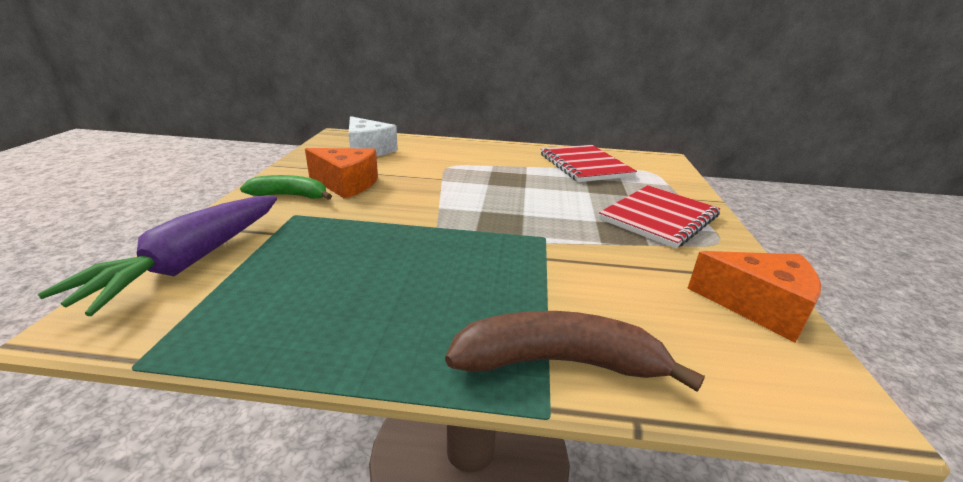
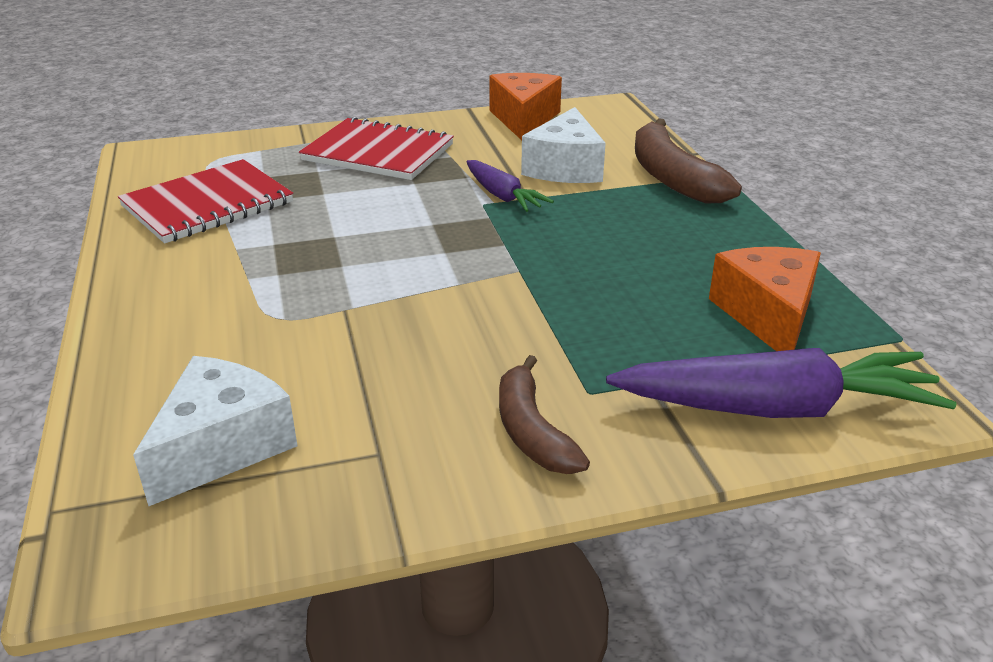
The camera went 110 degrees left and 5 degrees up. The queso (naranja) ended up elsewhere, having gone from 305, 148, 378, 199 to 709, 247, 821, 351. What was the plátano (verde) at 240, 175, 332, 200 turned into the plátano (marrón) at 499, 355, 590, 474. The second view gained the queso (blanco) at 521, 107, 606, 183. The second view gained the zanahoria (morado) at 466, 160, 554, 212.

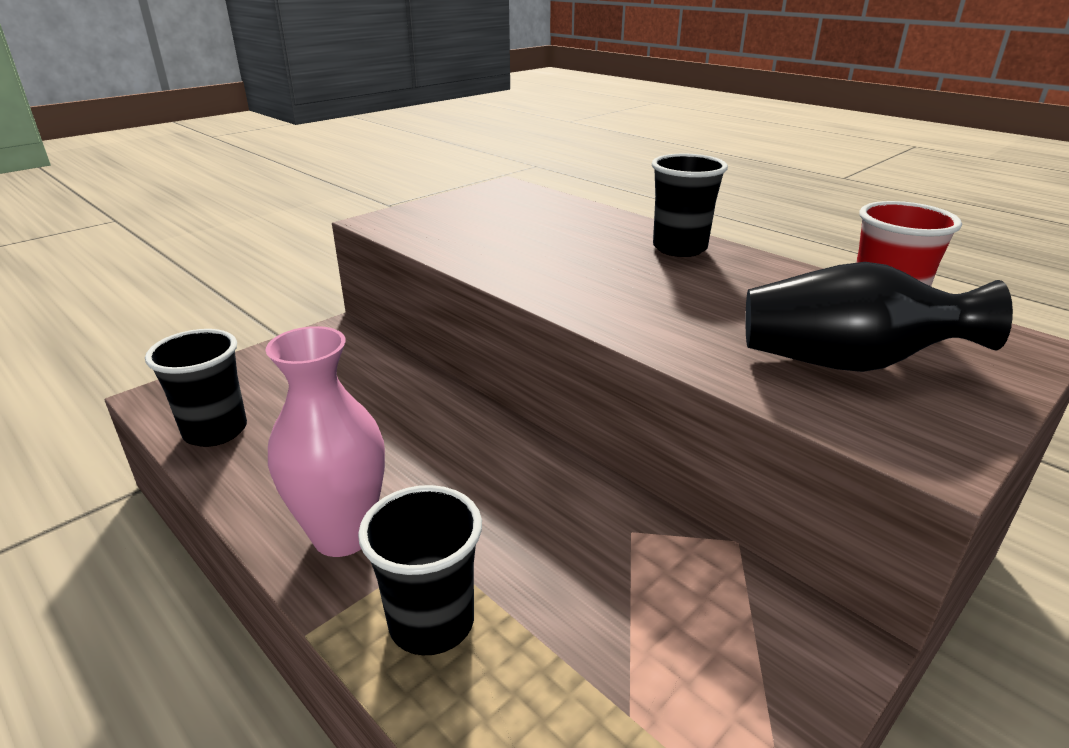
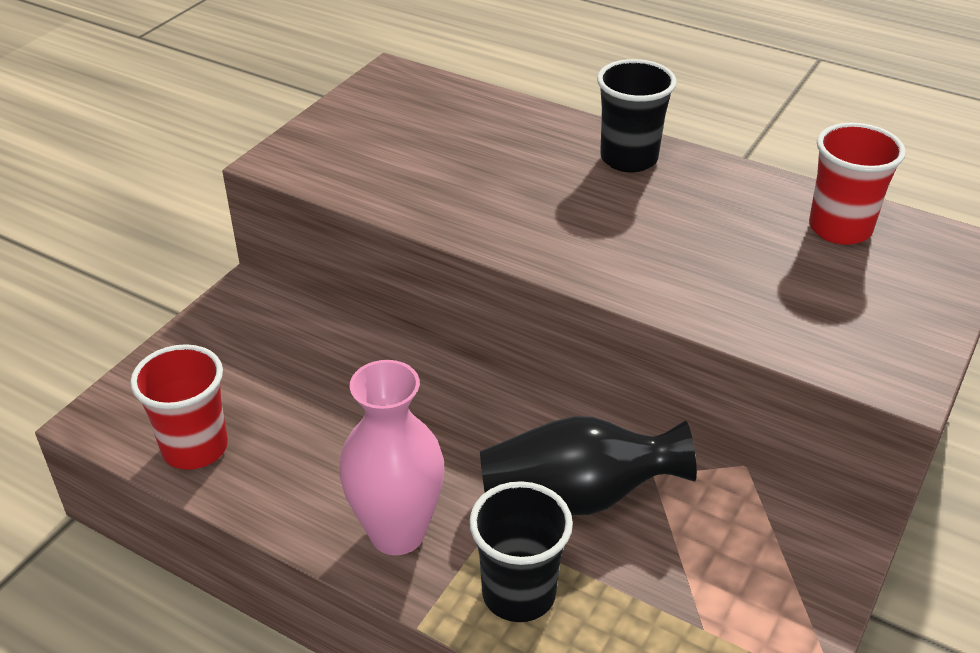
The camera went 15 degrees left and 10 degrees up. The florero (negro) ended up elsewhere, having gone from 745, 262, 1013, 372 to 480, 416, 697, 515. What was the vaso (negro) at 145, 329, 247, 447 turned into the vaso (rojo) at 130, 344, 228, 470.

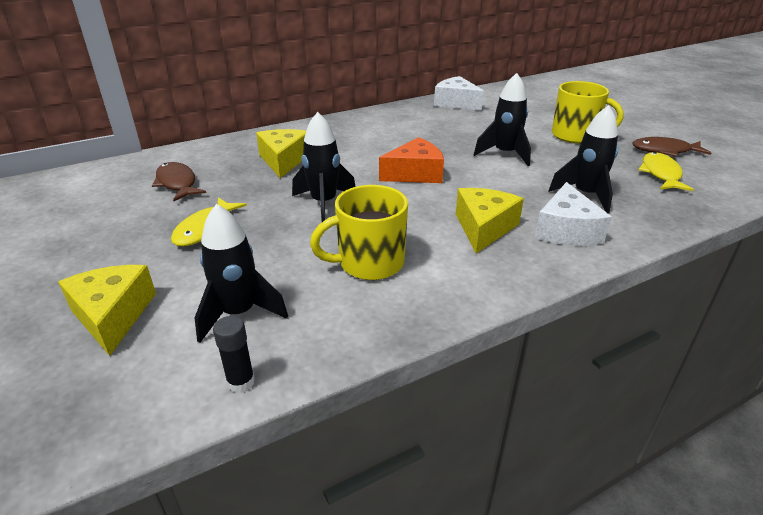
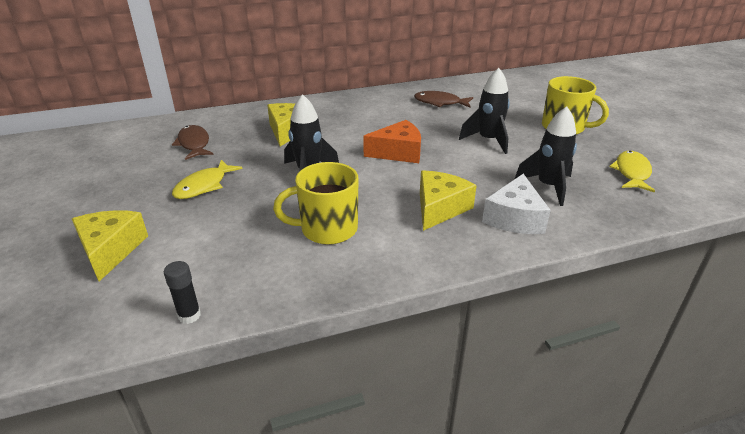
The camera went 10 degrees right and 0 degrees up. The second view lost the queso (blanco) at 434, 76, 484, 111. The pez (marrón) ended up elsewhere, having gone from 633, 137, 712, 157 to 414, 91, 473, 108. The second view lost the cohete (negro) at 195, 204, 288, 343.

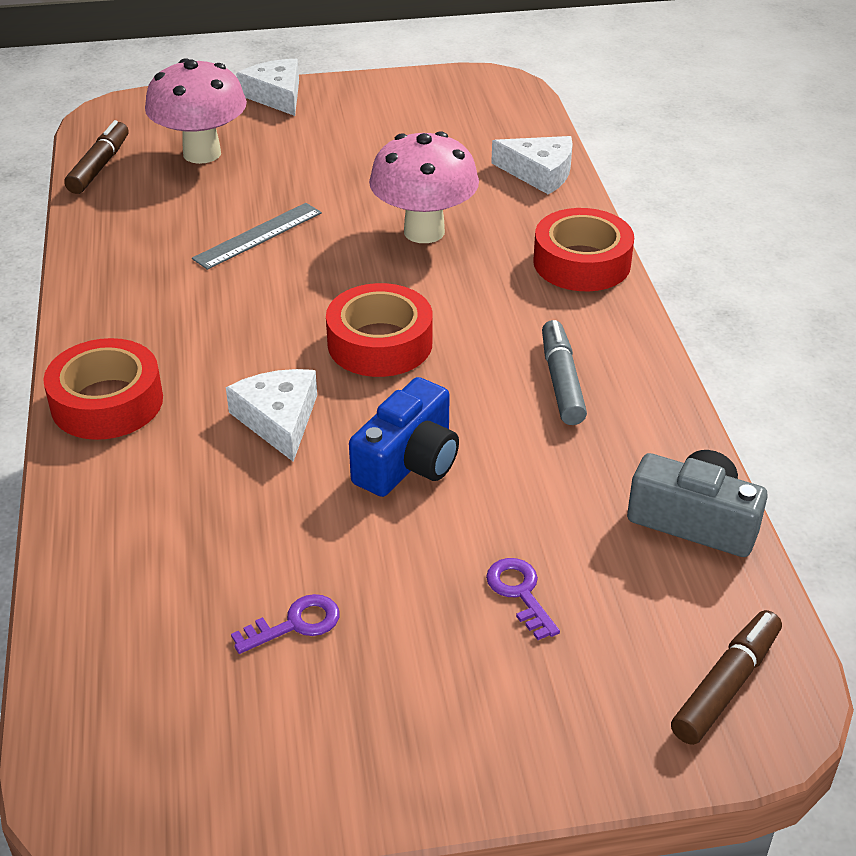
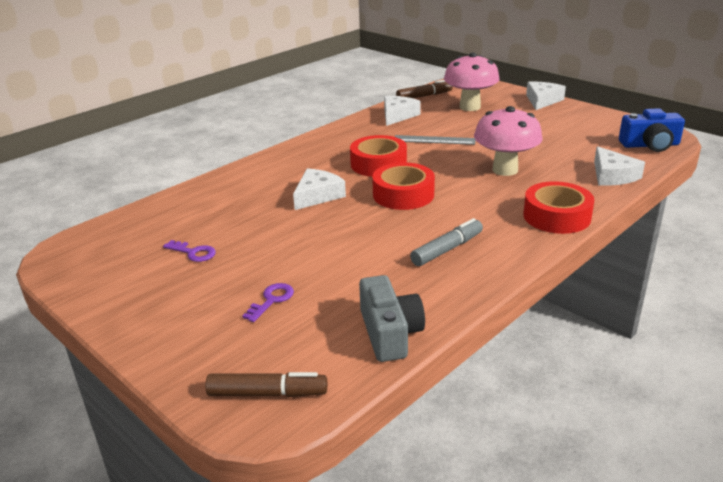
The camera went 55 degrees right and 10 degrees down. The cinta adhesiva (rojo) ended up elsewhere, having gone from 43, 338, 163, 440 to 350, 135, 407, 177. The cámara (azul) ended up elsewhere, having gone from 349, 377, 459, 497 to 619, 108, 685, 152. The second view gained the queso (blanco) at 384, 96, 421, 126.

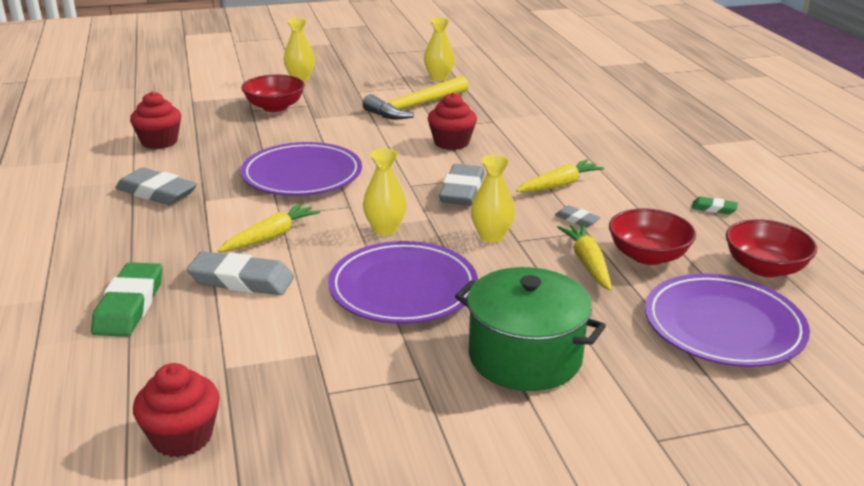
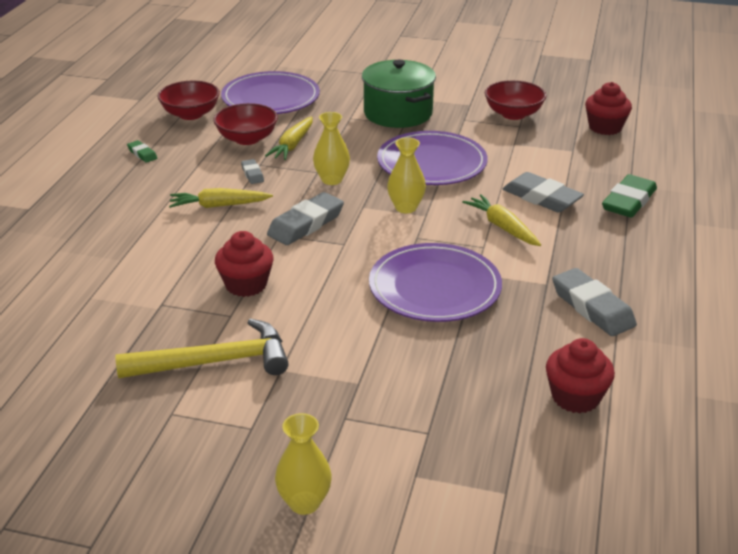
The camera went 150 degrees left and 5 degrees up. The second view lost the florero (amarillo) at 424, 18, 455, 81. The cuenco (rojo) ended up elsewhere, having gone from 242, 75, 305, 112 to 485, 80, 546, 120. The zanahoria (amarillo) at 218, 203, 320, 252 ended up facing another way, 75 degrees clockwise from before.

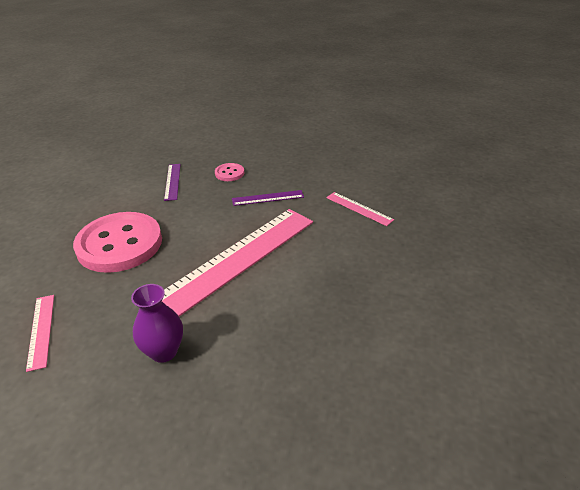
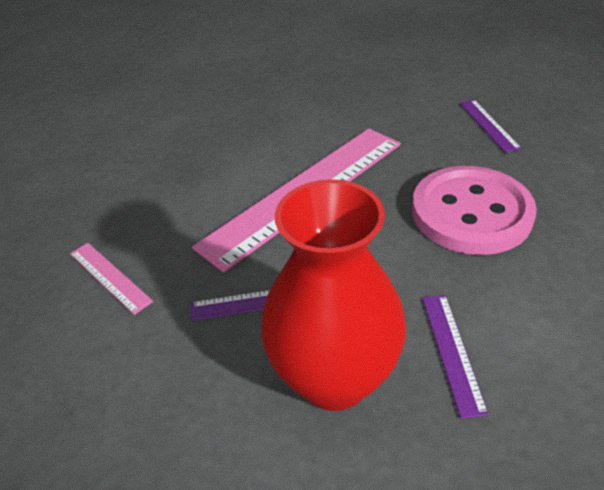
The camera went 175 degrees left and 5 degrees up. Where the botón (rosa) stood at 215, 163, 244, 181, the florero (rojo) came to stand at 261, 179, 406, 411. The second view lost the florero (morado) at 131, 284, 183, 363. What was the regla (rosa) at 26, 295, 54, 372 turned into the regla (morado) at 460, 100, 522, 153.

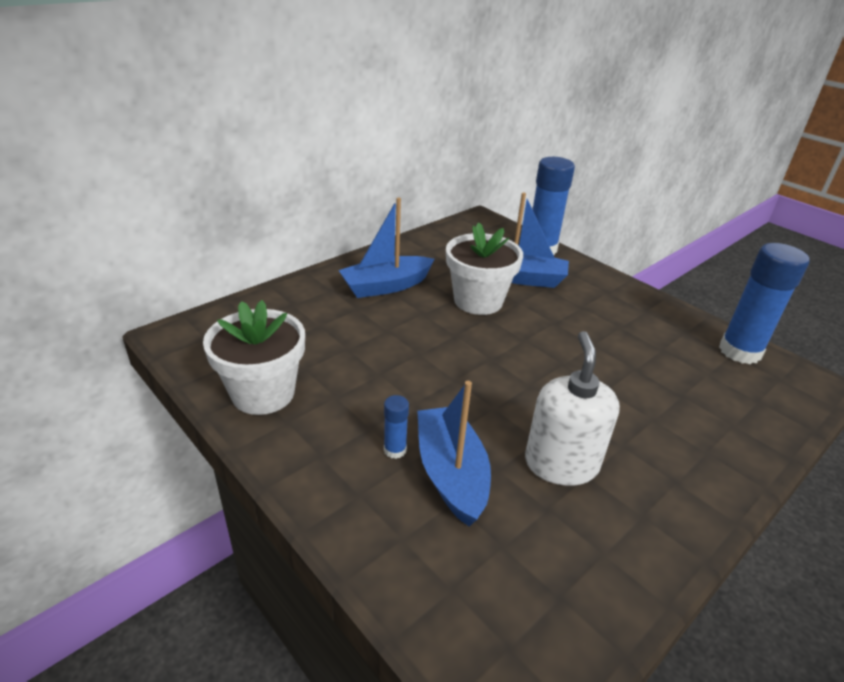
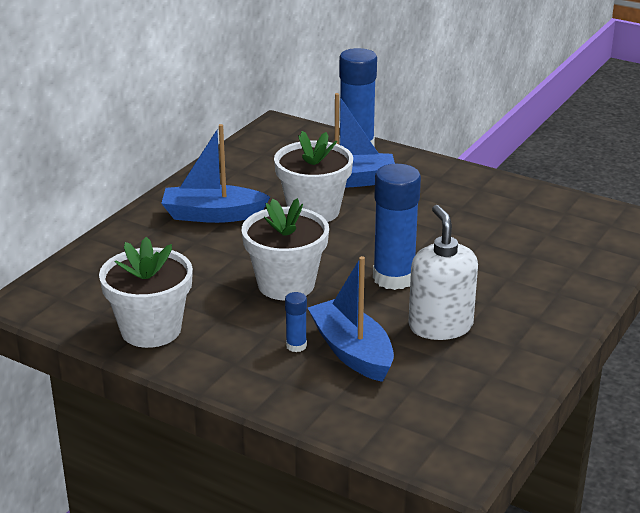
The camera went 15 degrees left and 5 degrees down. The barco (azul) at 338, 197, 434, 298 ended up facing another way, 45 degrees clockwise from before. The barra de pegamento (azul) ended up elsewhere, having gone from 719, 243, 810, 364 to 373, 164, 421, 290. The second view gained the maceta (blanco) at 242, 198, 329, 300.

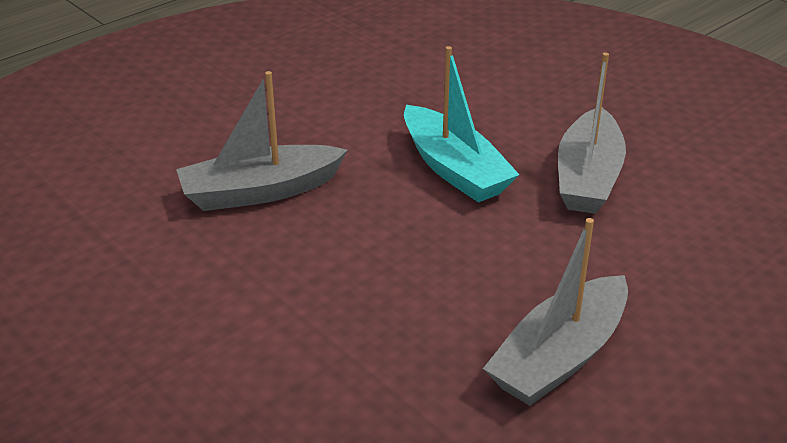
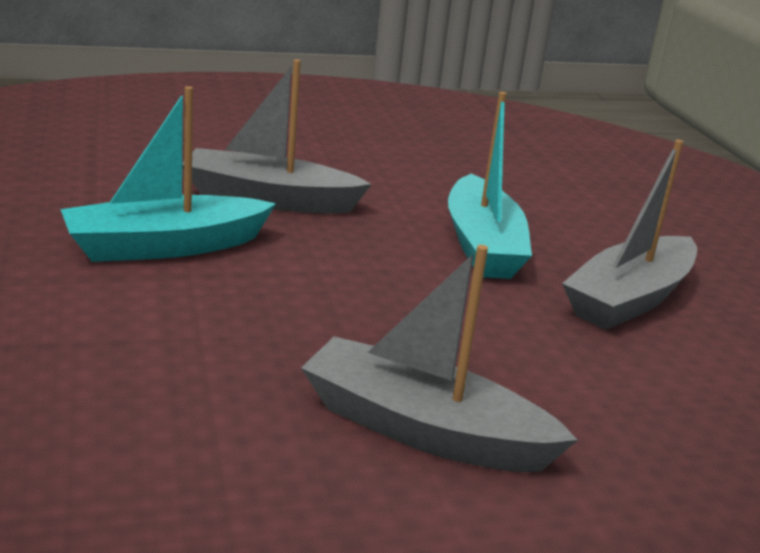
The camera went 25 degrees right and 10 degrees down. The barco (gris) at 483, 218, 628, 406 ended up facing another way, 45 degrees clockwise from before. The second view gained the barco (turquesa) at 60, 86, 276, 262.

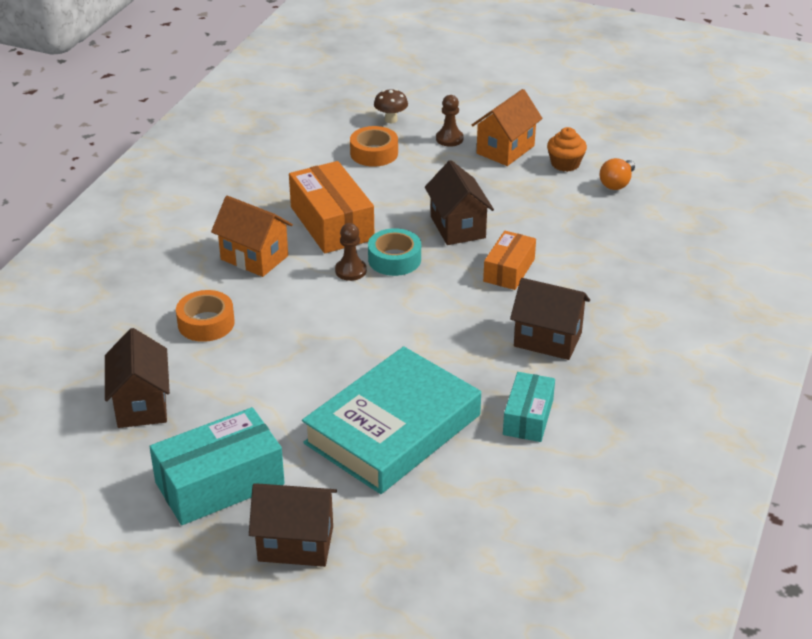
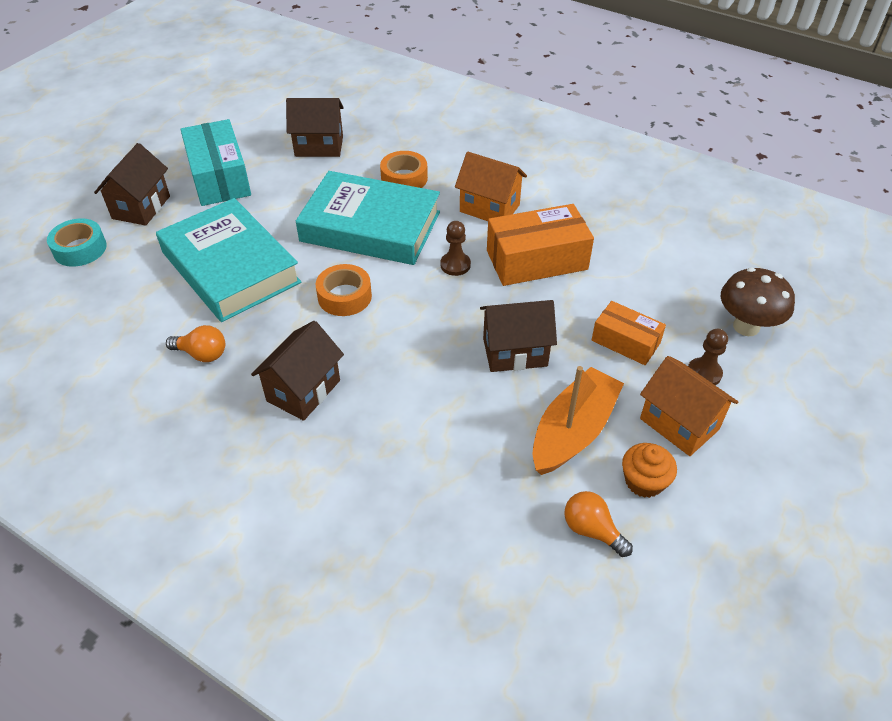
The camera went 100 degrees right and 10 degrees up. The size of the seta (marrón) at 374, 89, 408, 123 changed by a factor of 1.68. The cinta adhesiva (naranja) ended up elsewhere, having gone from 350, 126, 398, 167 to 316, 264, 372, 316. The casa (naranja) at 211, 196, 293, 277 ended up facing another way, 75 degrees clockwise from before. The cinta adhesiva (turquesa) ended up elsewhere, having gone from 368, 228, 421, 276 to 47, 218, 107, 267. The caja (naranja) ended up elsewhere, having gone from 483, 231, 536, 290 to 592, 301, 666, 365. Where the caja (turquesa) stood at 503, 372, 555, 442, the bombilla (naranja) came to stand at 166, 325, 225, 362. The second view gained the libro (turquesa) at 296, 171, 440, 265. The second view gained the barco (naranja) at 533, 366, 624, 475.

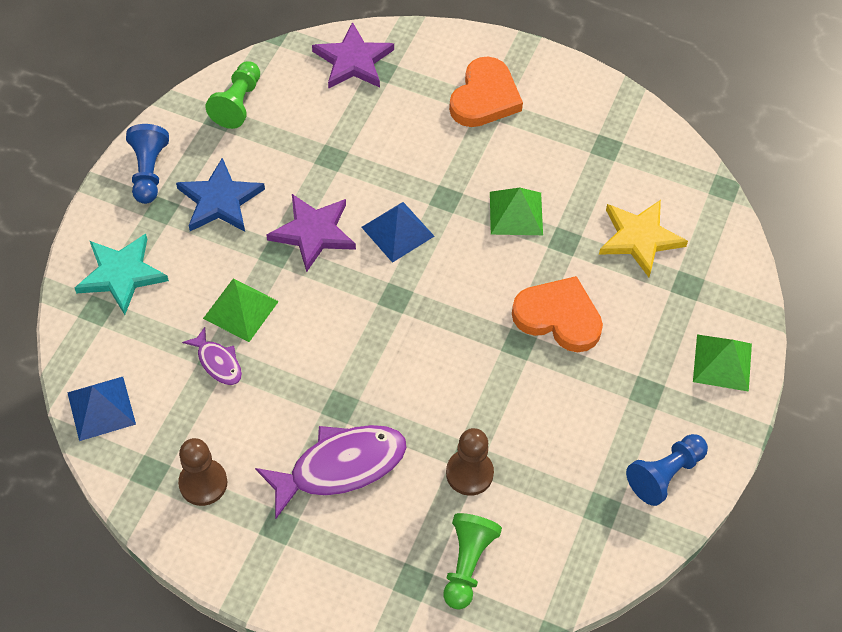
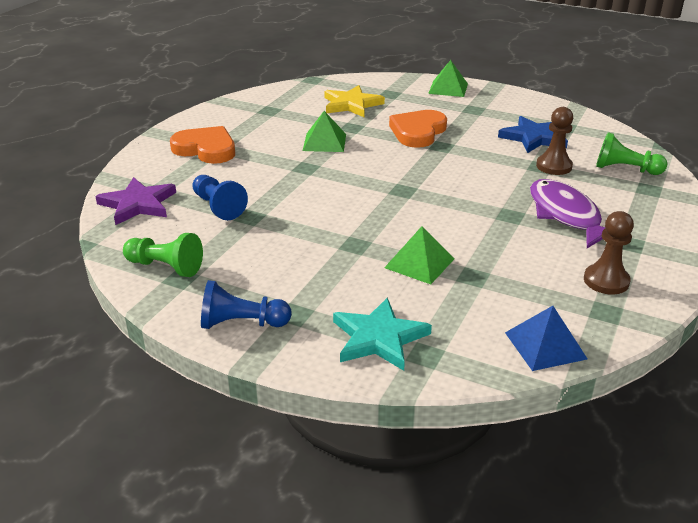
The camera went 85 degrees left and 25 degrees down. The estrella (azul) ended up elsewhere, having gone from 176, 158, 265, 232 to 498, 116, 568, 153. The second view lost the estrella (morado) at 266, 194, 356, 272. The second view lost the pirámide (azul) at 361, 202, 434, 263. The second view lost the pez (morado) at 182, 327, 242, 385. The peón (azul) ended up elsewhere, having gone from 626, 434, 708, 506 to 192, 175, 248, 220.

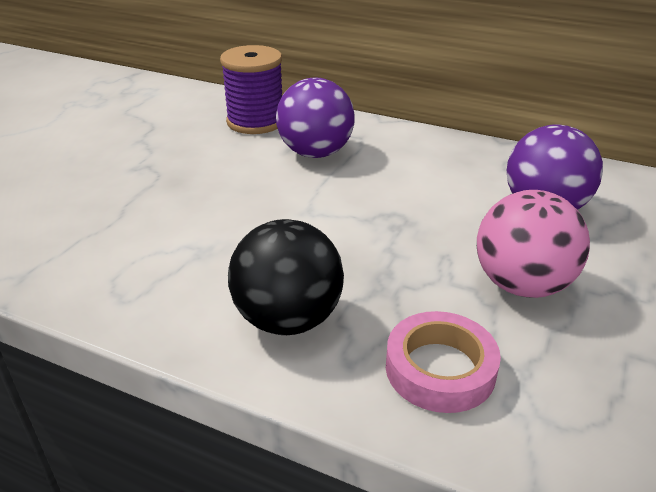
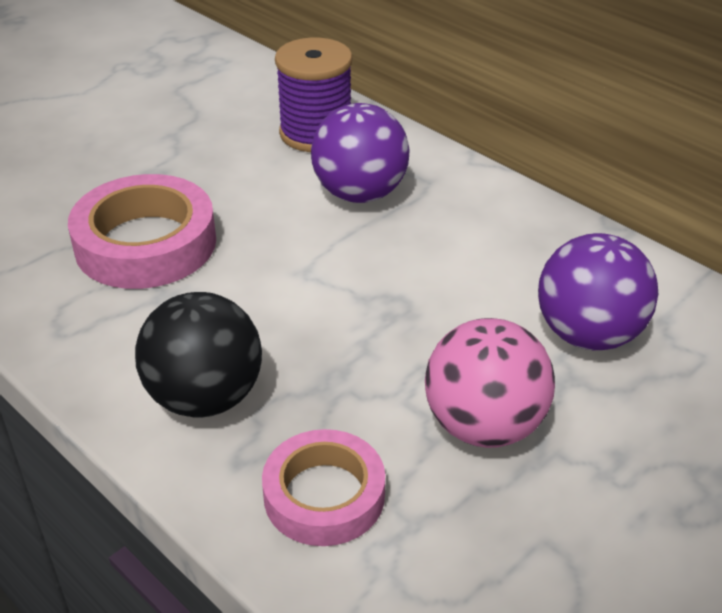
The camera went 20 degrees right and 5 degrees up. The second view gained the cinta adhesiva (rosa) at 68, 174, 216, 289.

